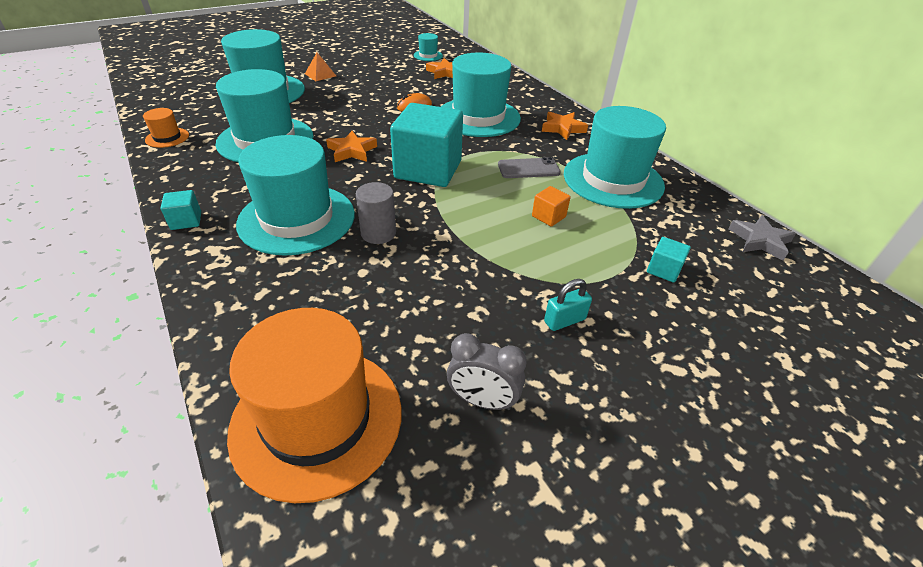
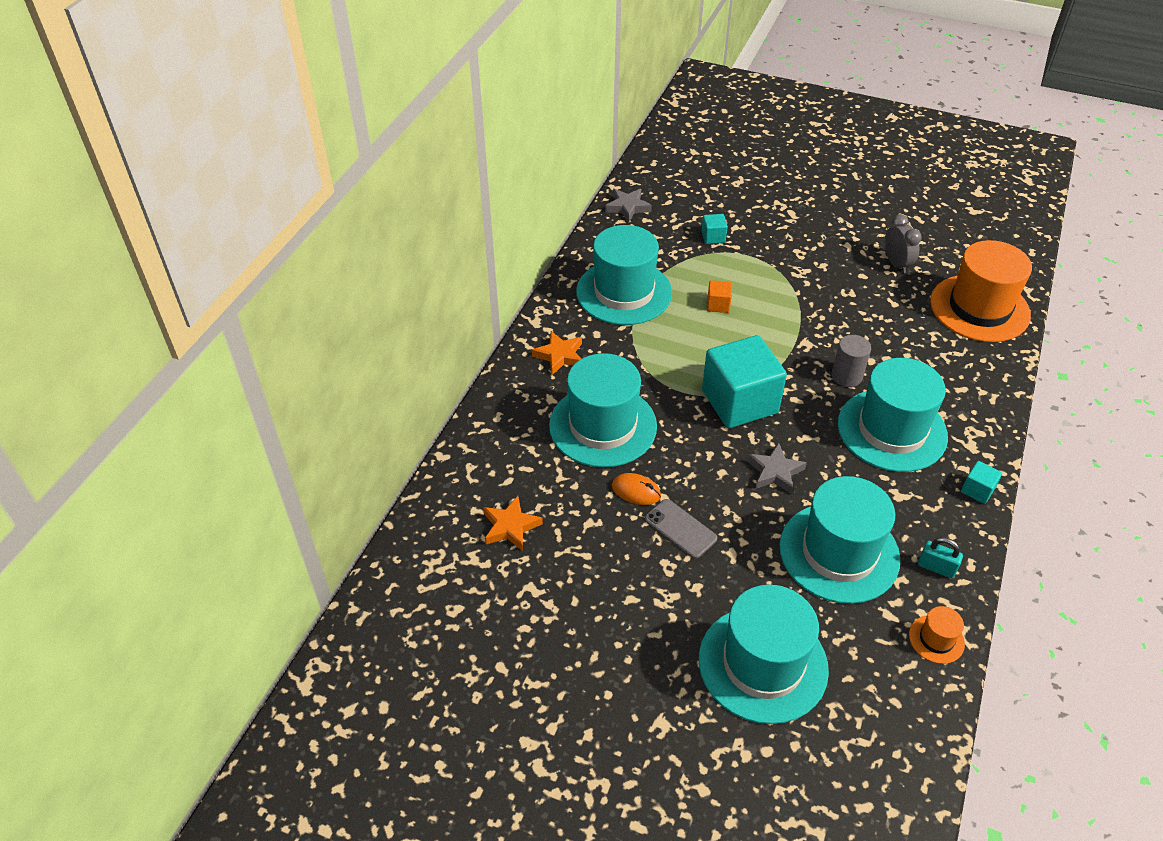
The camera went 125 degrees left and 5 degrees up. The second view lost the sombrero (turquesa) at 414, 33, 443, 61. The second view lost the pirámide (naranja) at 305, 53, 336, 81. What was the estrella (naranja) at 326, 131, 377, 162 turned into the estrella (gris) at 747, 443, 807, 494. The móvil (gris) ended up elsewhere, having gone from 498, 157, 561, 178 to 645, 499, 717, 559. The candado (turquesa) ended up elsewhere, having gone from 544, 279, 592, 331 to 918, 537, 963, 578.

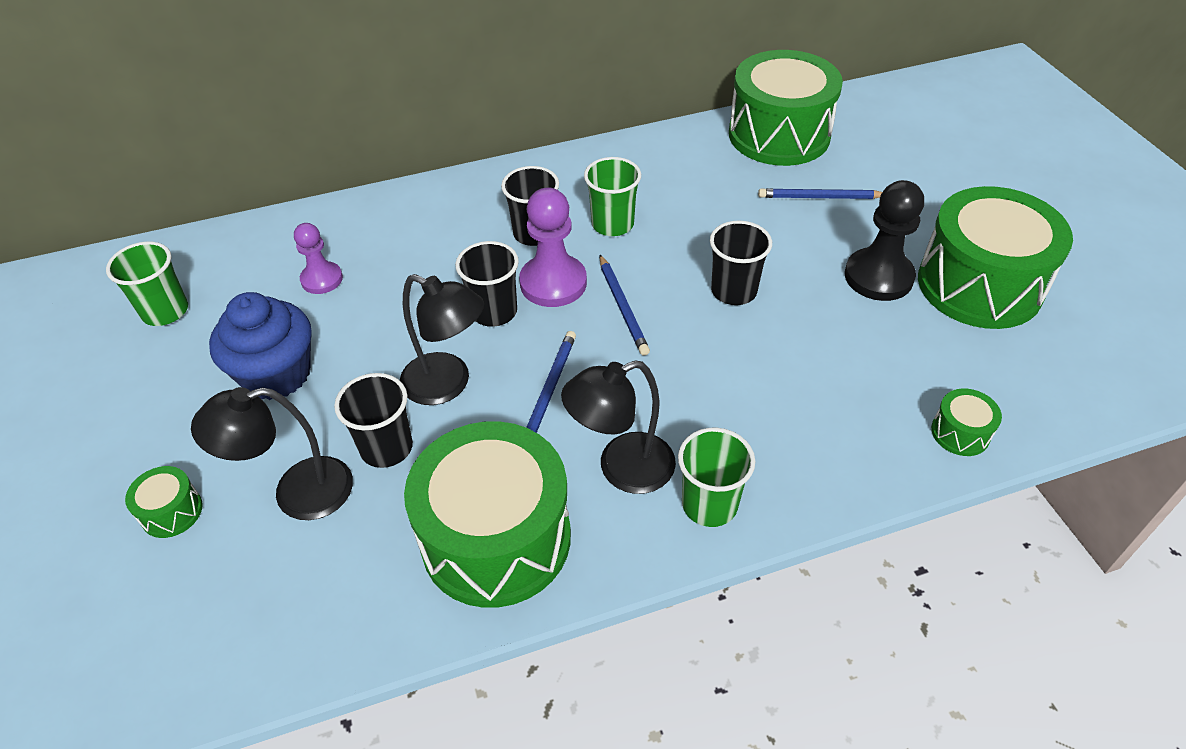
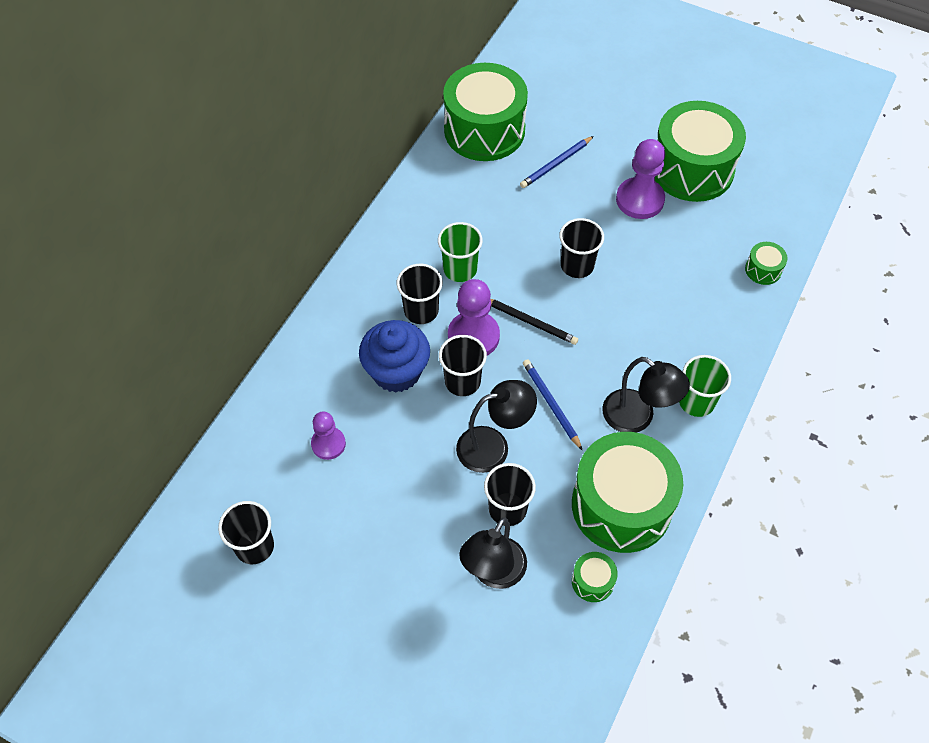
The camera went 45 degrees left and 10 degrees up. What was the peón (negro) at 845, 180, 924, 301 turned into the peón (morado) at 616, 139, 665, 219. What was the vaso (verde) at 106, 241, 188, 326 turned into the vaso (negro) at 218, 501, 274, 564. What was the lápiz (azul) at 600, 255, 650, 356 turned into the lápiz (negro) at 491, 299, 578, 345. The magdalena (azul) ended up elsewhere, having gone from 209, 292, 312, 400 to 359, 320, 430, 393. The lámpara (negro) at 561, 360, 676, 494 ended up facing another way, 75 degrees counterclockwise from before. The tambor (verde) ended up elsewhere, having gone from 125, 466, 203, 538 to 572, 552, 618, 602.

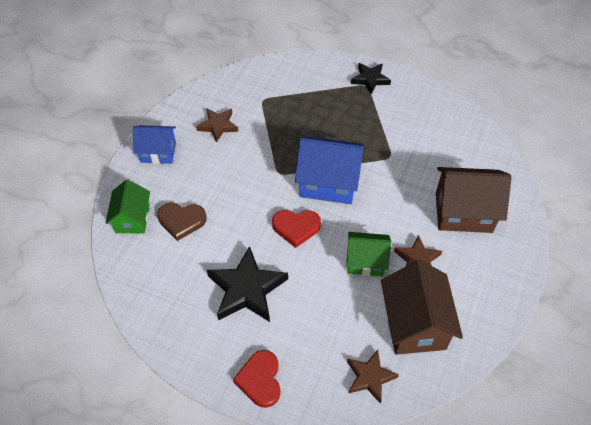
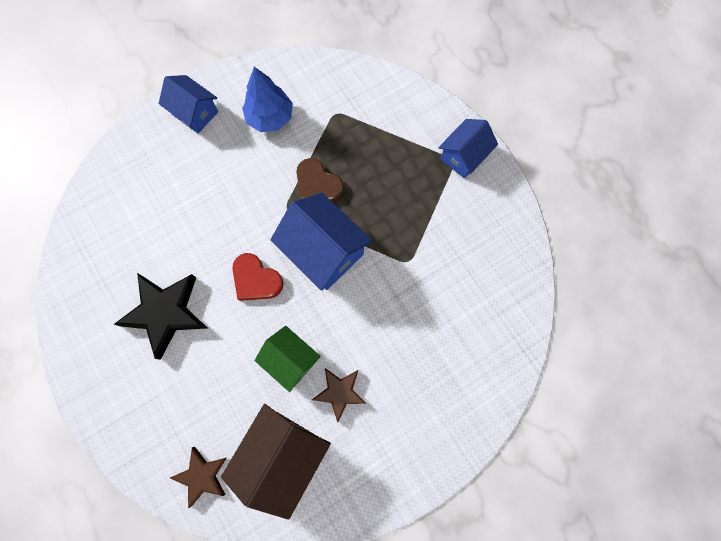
The camera went 35 degrees right and 20 degrees up. Where the estrella (negro) stood at 351, 63, 391, 94, the casa (azul) came to stand at 439, 119, 498, 178. Where the estrella (marrón) stood at 196, 108, 238, 143, the árbol (azul) came to stand at 242, 67, 293, 132. The second view lost the casa (marrón) at 436, 167, 512, 233. The second view lost the casa (verde) at 106, 180, 150, 234. The corazón (marrón) ended up elsewhere, having gone from 157, 203, 206, 241 to 297, 158, 344, 202. The second view lost the corazón (rojo) at 233, 350, 280, 408.

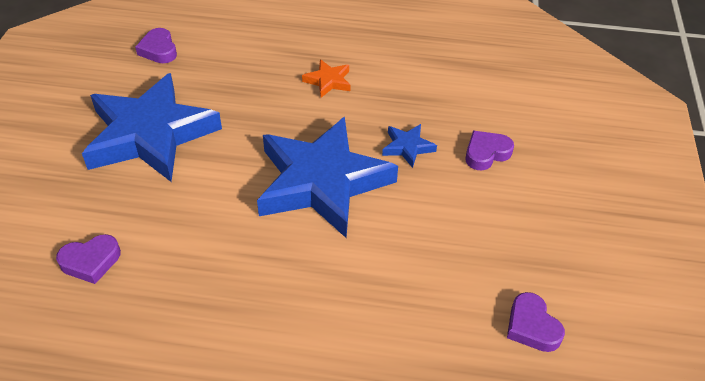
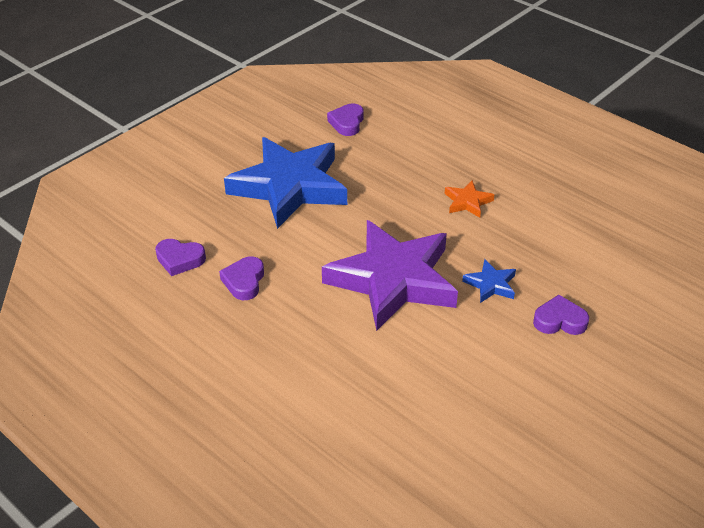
The camera went 35 degrees right and 5 degrees down. What was the estrella (azul) at 257, 117, 398, 238 turned into the estrella (morado) at 322, 220, 458, 331. The corazón (morado) ended up elsewhere, having gone from 507, 292, 565, 352 to 219, 256, 264, 300.

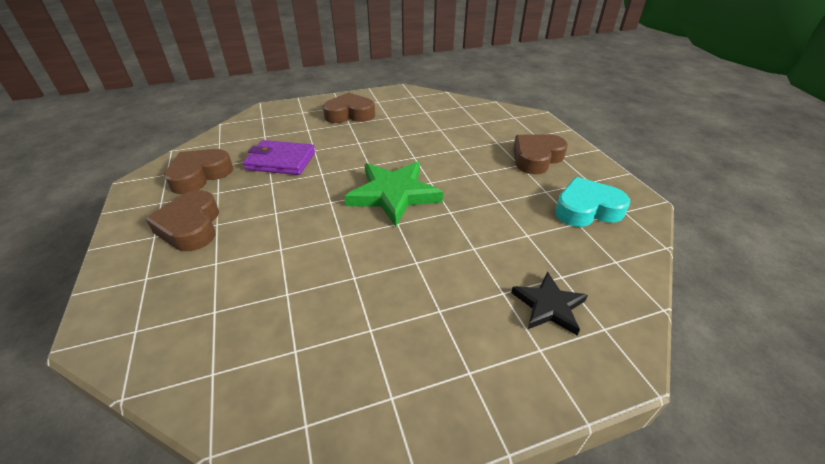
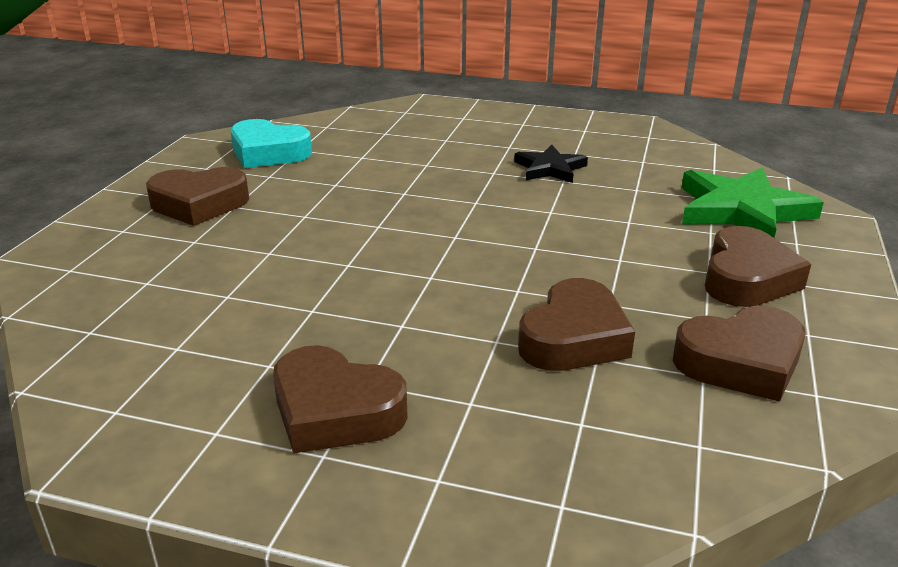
The camera went 145 degrees left and 10 degrees down. Where the cartera (morado) stood at 243, 140, 315, 175, the corazón (marrón) came to stand at 518, 278, 635, 371. The estrella (verde) ended up elsewhere, having gone from 345, 161, 443, 227 to 682, 167, 824, 238. The estrella (negro) ended up elsewhere, having gone from 511, 272, 588, 335 to 514, 145, 588, 183.

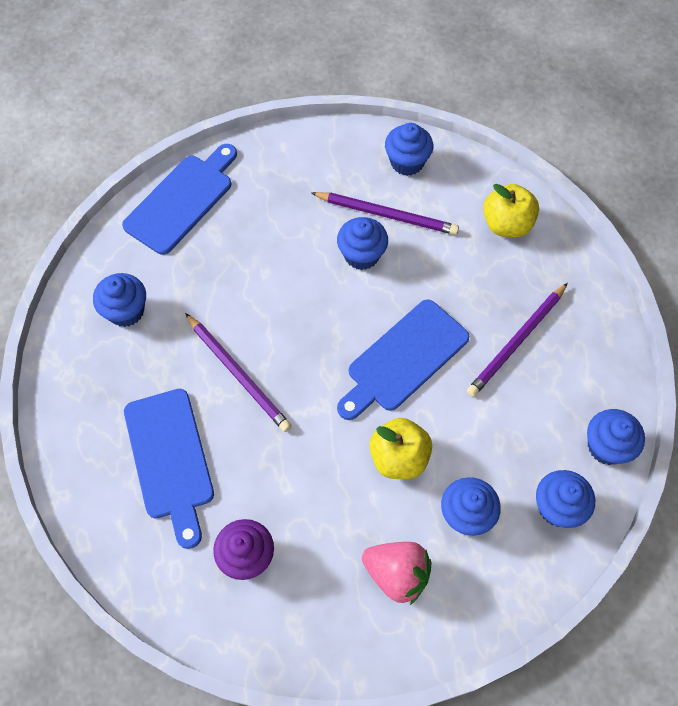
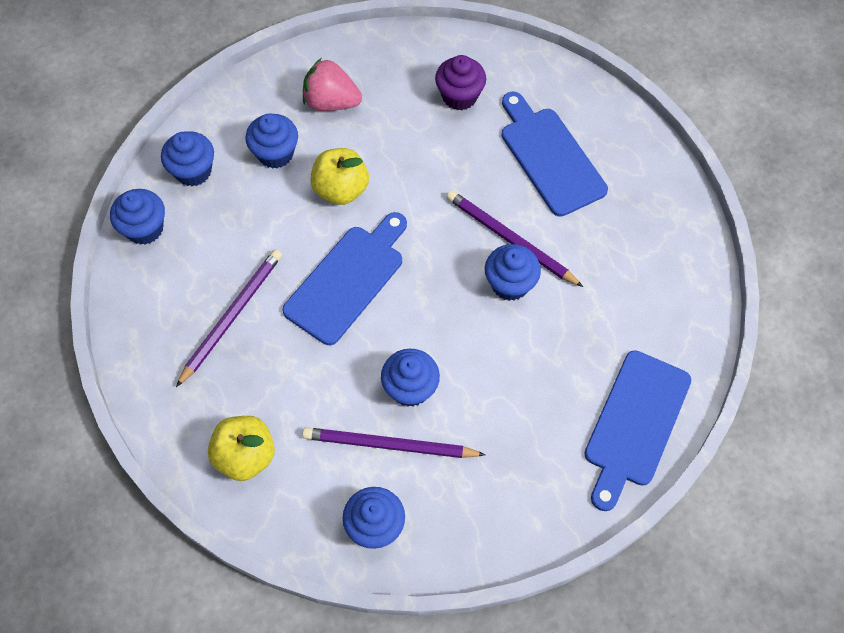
The camera went 170 degrees right and 0 degrees up. The magdalena (azul) ended up elsewhere, having gone from 93, 273, 146, 327 to 485, 244, 541, 301.

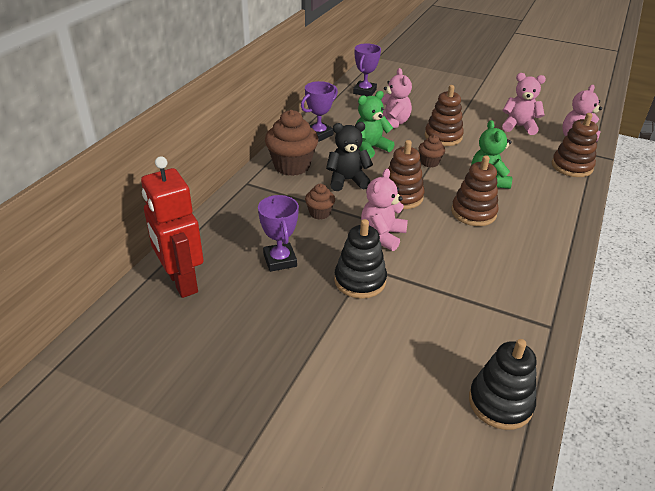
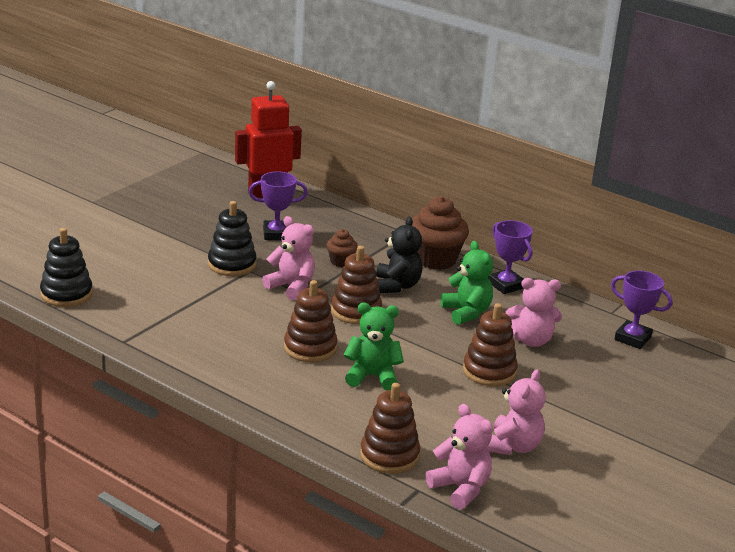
The camera went 100 degrees right and 10 degrees down. The second view lost the magdalena (marrón) at 419, 135, 445, 168.

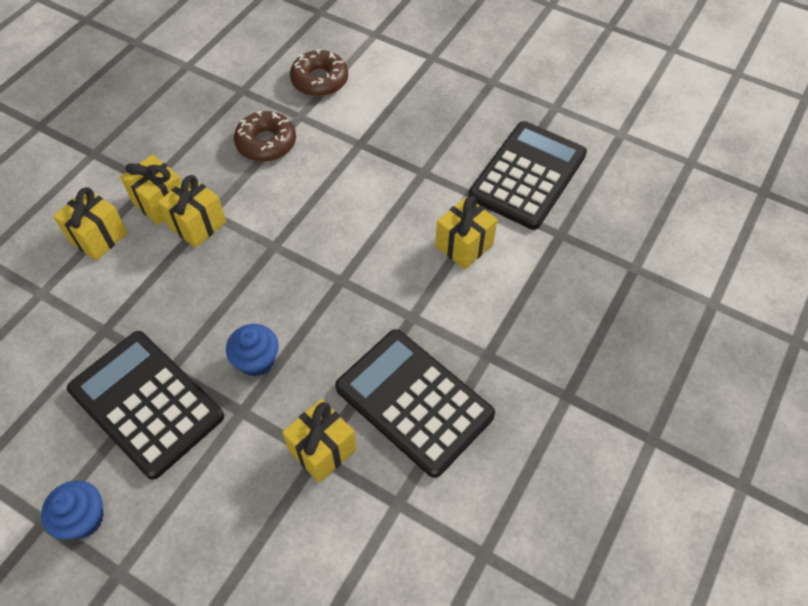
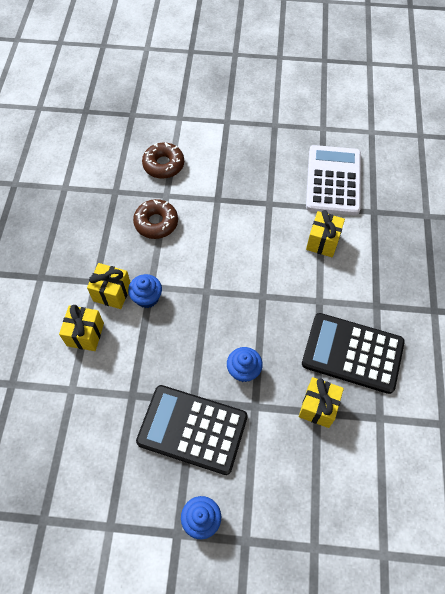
The camera went 25 degrees left and 5 degrees up. What was the calculadora (negro) at 468, 121, 587, 230 turned into the calculadora (blanco) at 306, 145, 361, 215. Where the regalo (amarillo) stood at 158, 175, 226, 248, the magdalena (azul) came to stand at 128, 274, 162, 308.

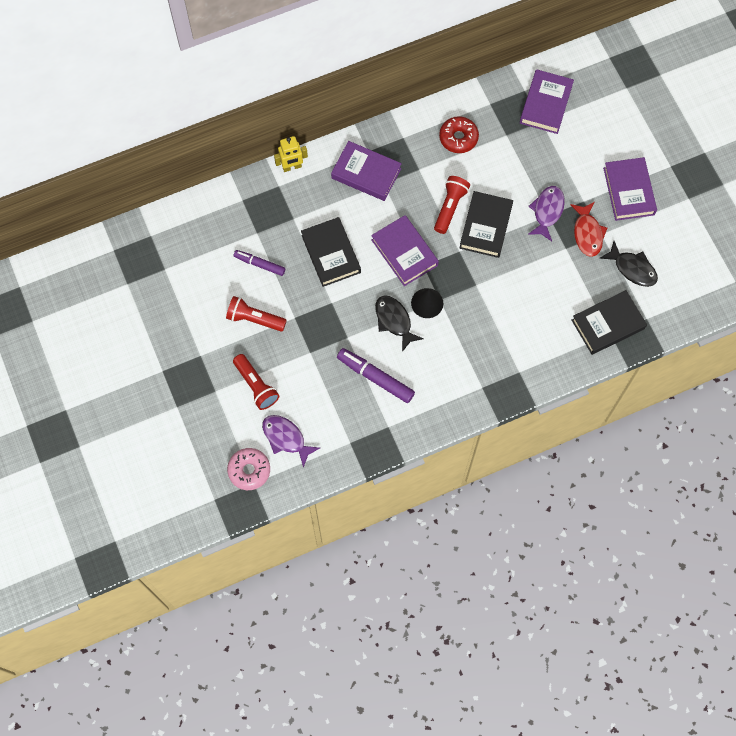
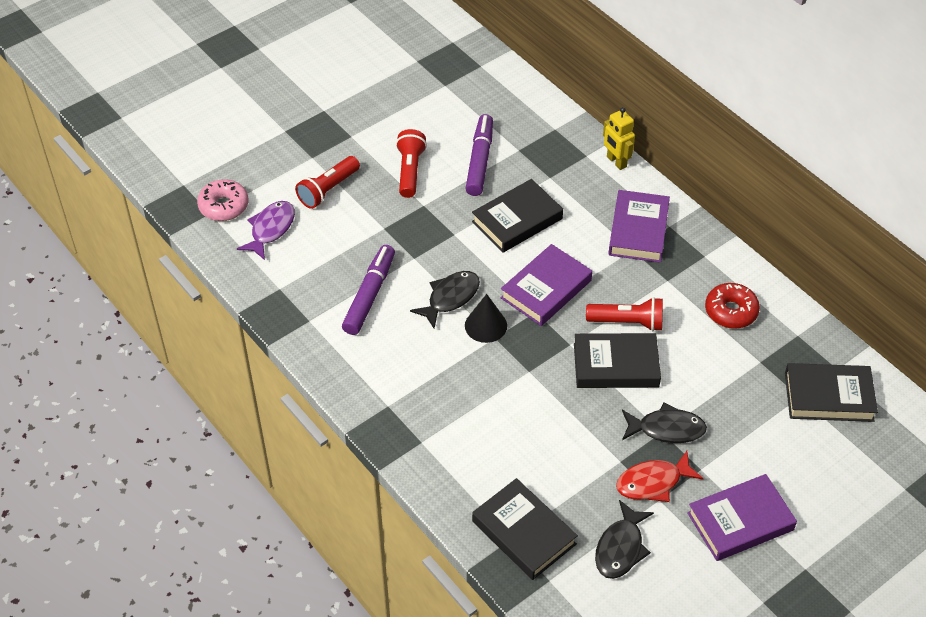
The camera went 75 degrees right and 20 degrees down. What was the libro (morado) at 520, 69, 574, 134 turned into the libro (negro) at 785, 363, 878, 422. What was the pez (morado) at 528, 186, 565, 241 turned into the pez (negro) at 622, 403, 707, 443. The size of the rotulador (morado) at 234, 250, 285, 276 changed by a factor of 1.55.

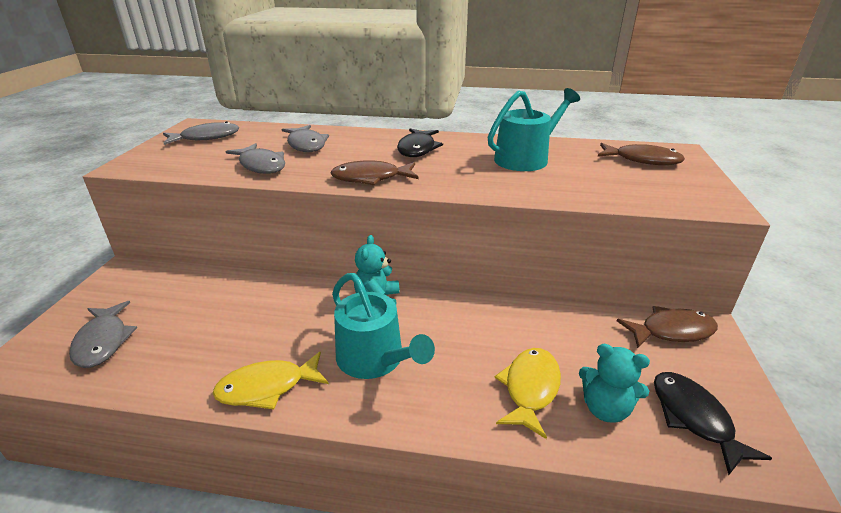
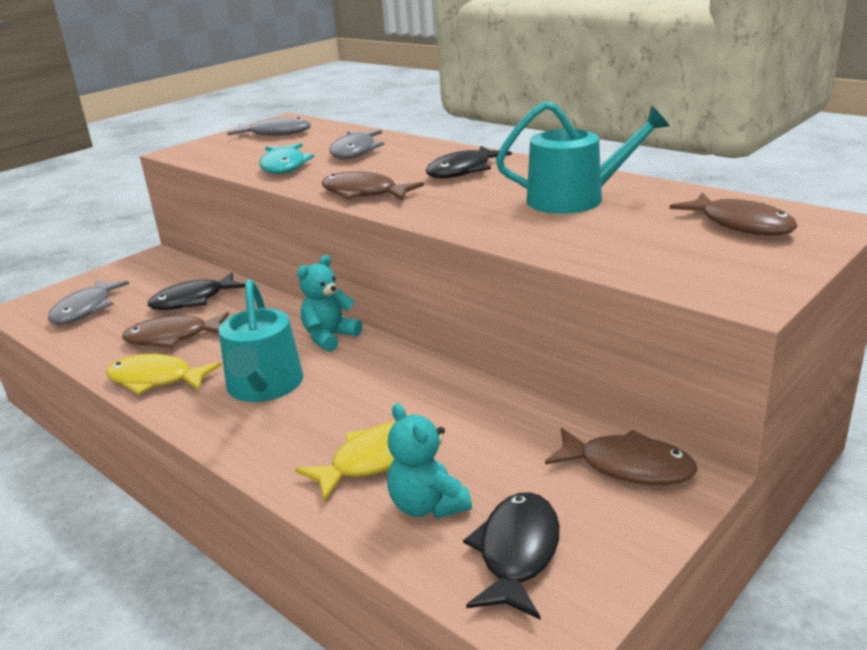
The camera went 35 degrees right and 5 degrees down. What was the pez (gris) at 225, 143, 285, 174 turned into the pez (turquesa) at 259, 143, 314, 174. The second view gained the pez (negro) at 148, 272, 245, 310. The second view gained the pez (marrón) at 122, 312, 229, 348.

